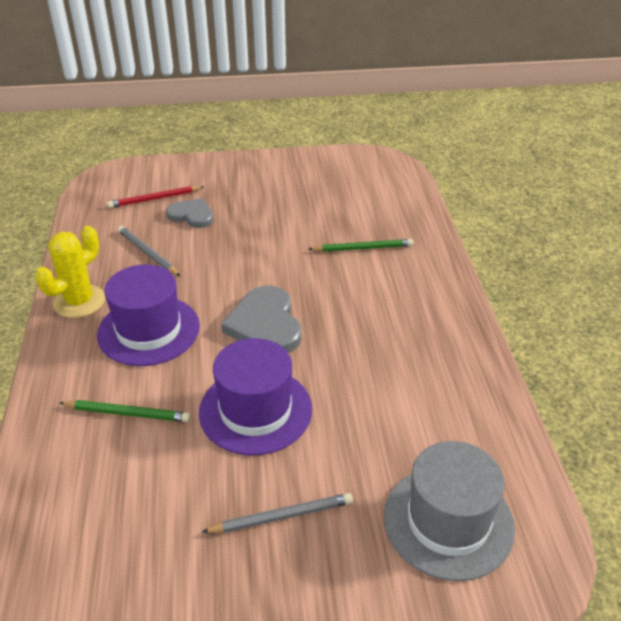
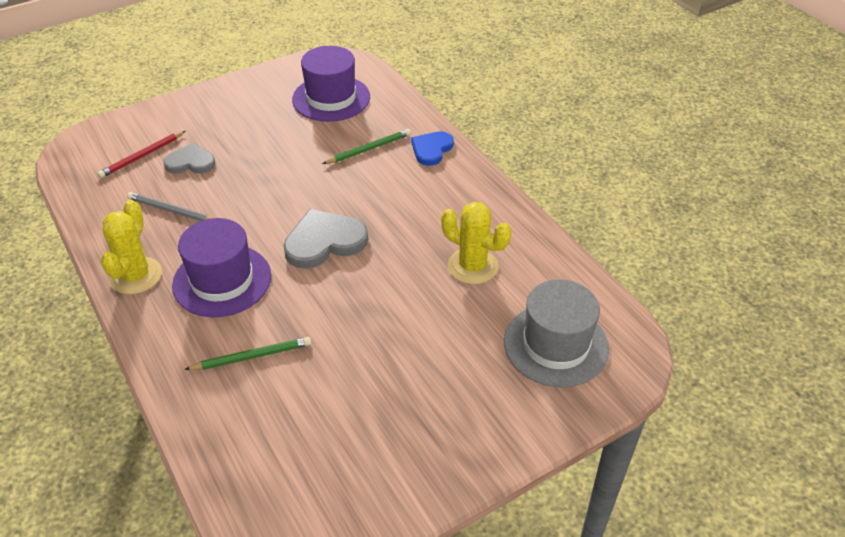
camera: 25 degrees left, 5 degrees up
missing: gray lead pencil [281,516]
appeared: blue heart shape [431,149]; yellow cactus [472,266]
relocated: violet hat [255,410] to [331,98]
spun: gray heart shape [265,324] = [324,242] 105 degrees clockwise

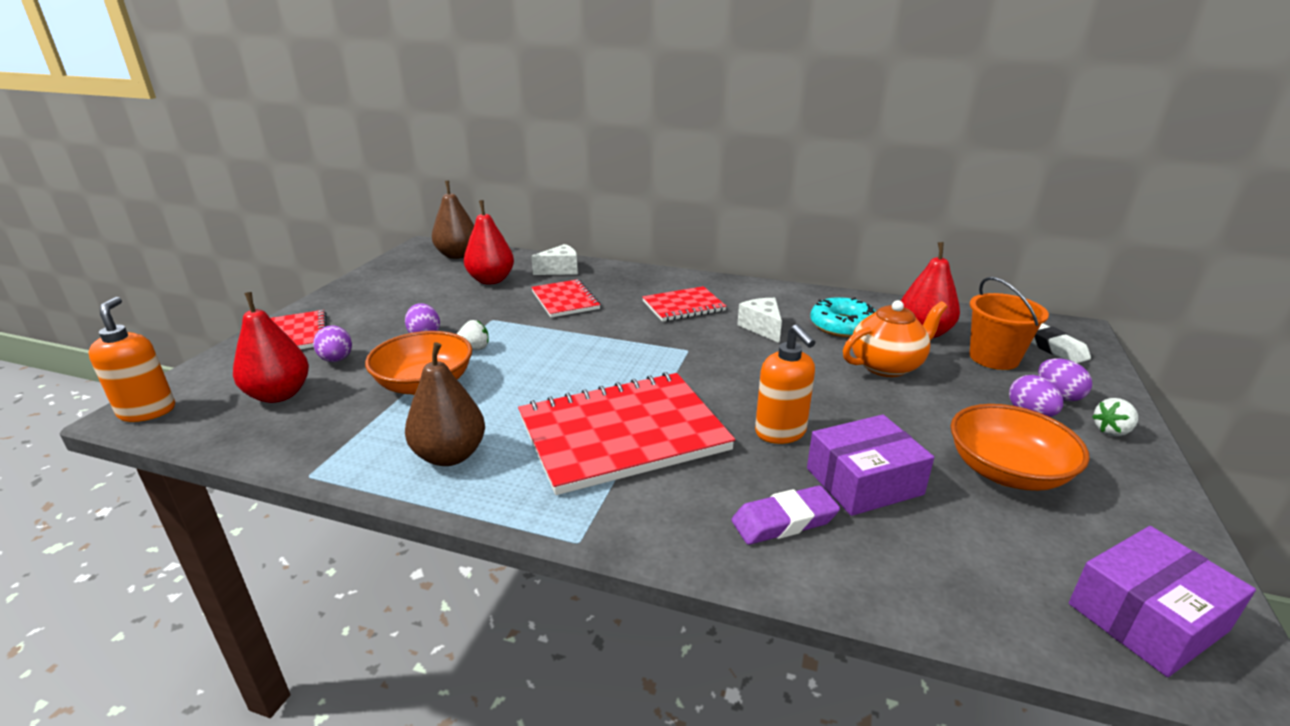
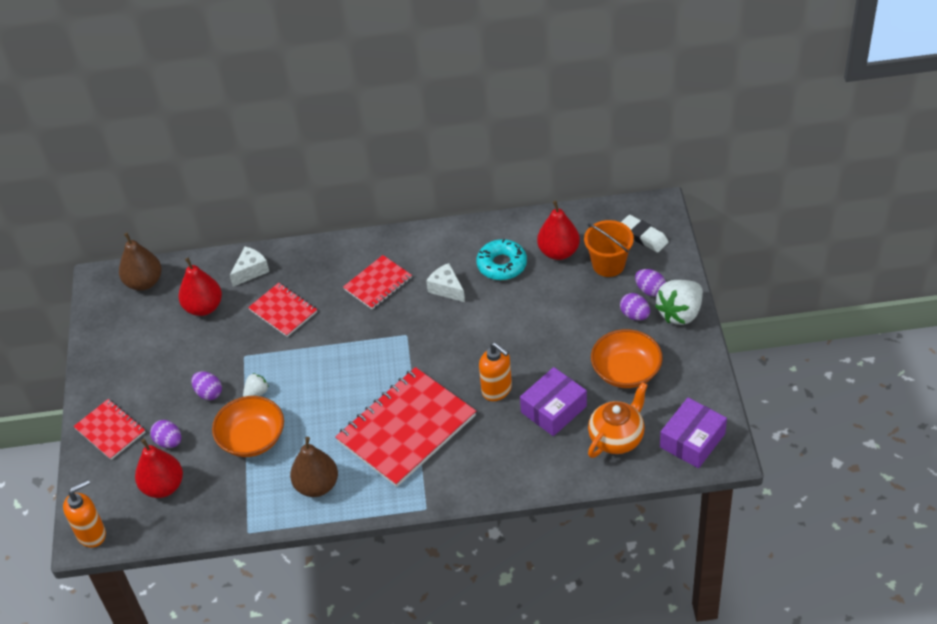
camera: 20 degrees left, 20 degrees up
missing: violet gum eraser [784,521]
relocated: orange-coloured tea pot [887,366] to [617,438]
spun: orange-coloured pump bottle [147,411] = [92,534] 90 degrees clockwise
size: snow-white toy strawberry [1112,431] = [680,313] x1.99

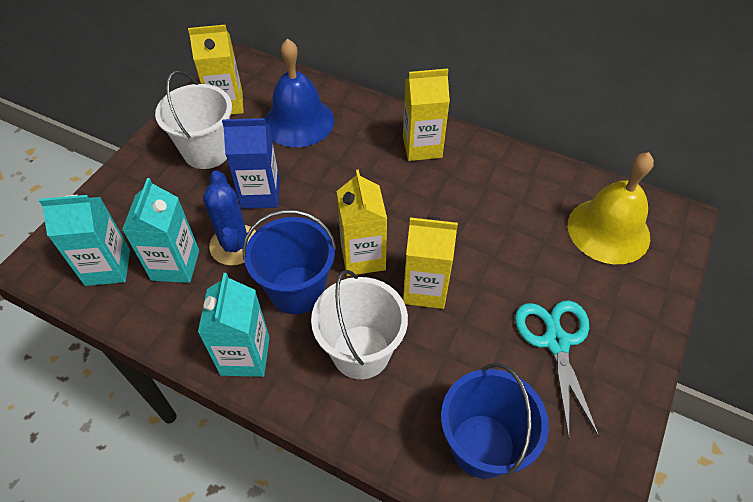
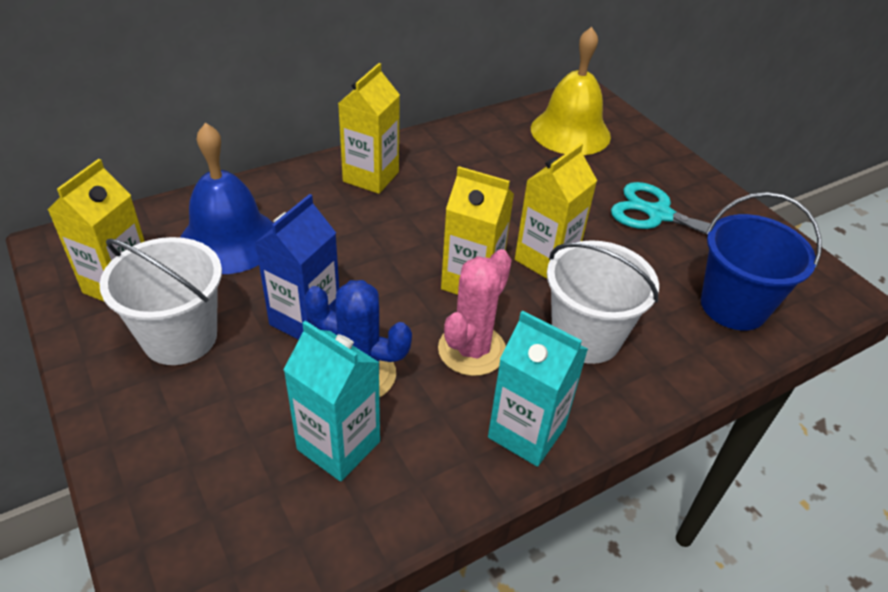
camera: 60 degrees left, 10 degrees down
missing: teal carton [108,267]
exchanged: blue bucket [297,290] to rosy cactus [472,350]

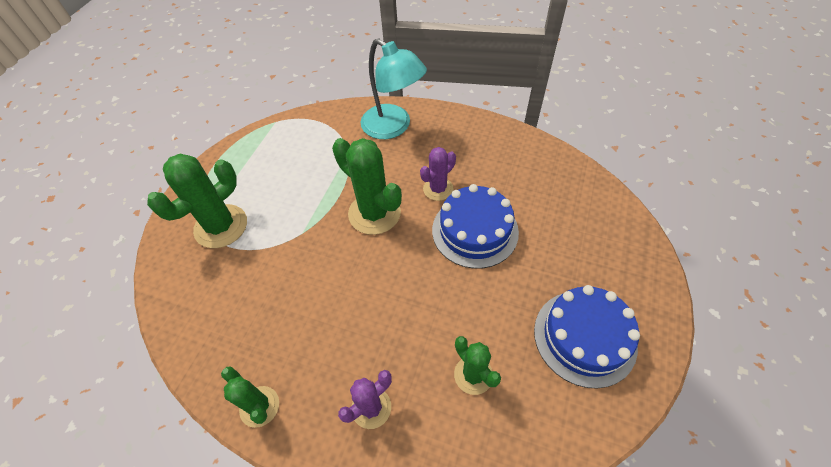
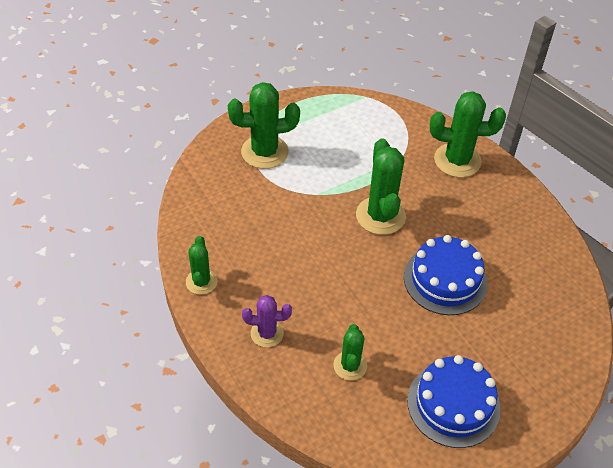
camera: 35 degrees right, 5 degrees down
missing: violet cactus [438,189]
exchanged: teal desk lamp [393,127] to leaf-green cactus [457,160]

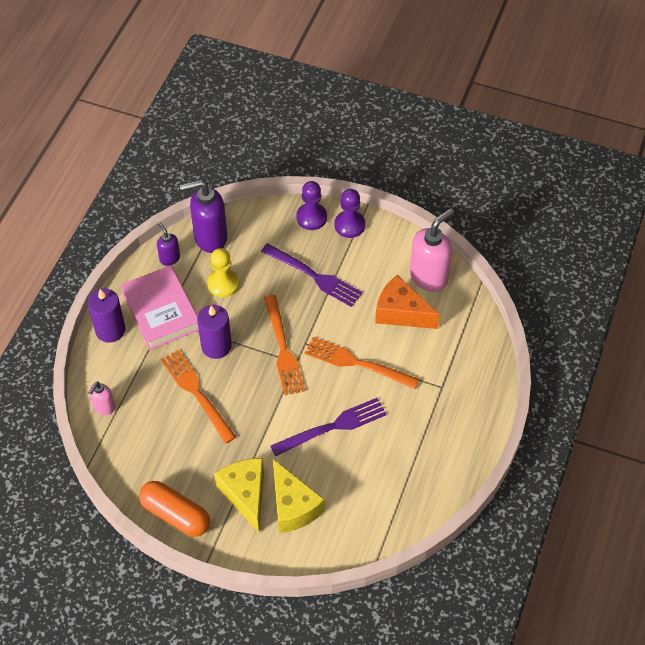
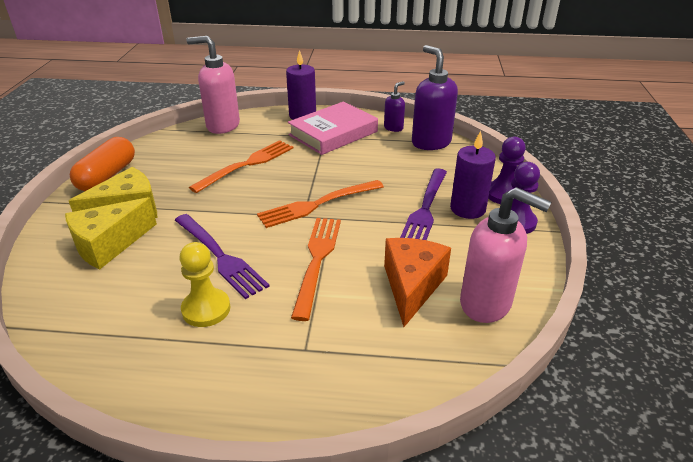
camera: 75 degrees right, 20 degrees down
relocated: yellow pawn [223,284] to [206,309]; violet wax candle [216,346] to [467,209]
size: rosy pump bottle [104,407] = [222,126] x1.92

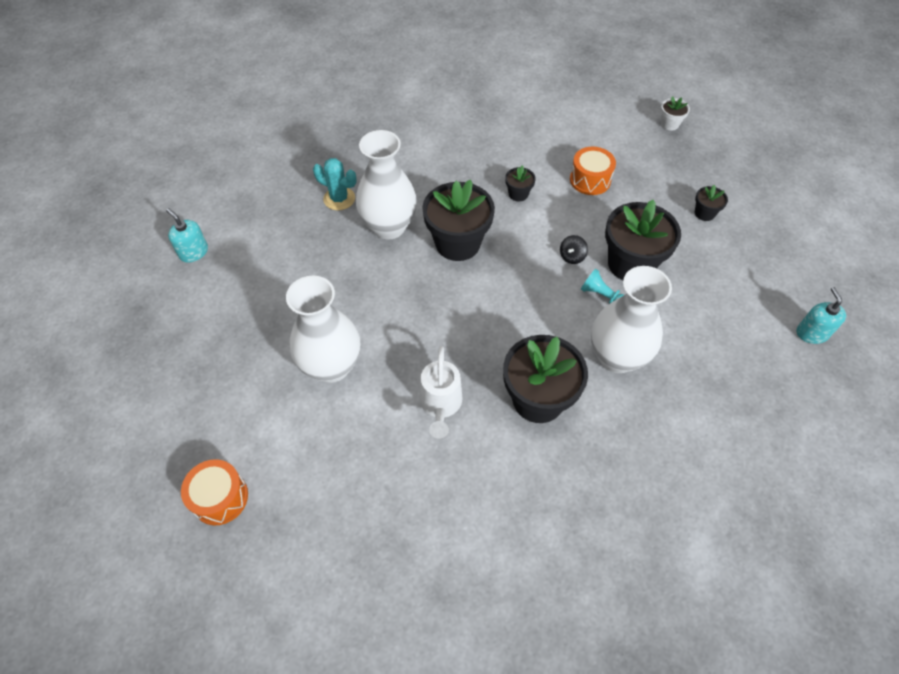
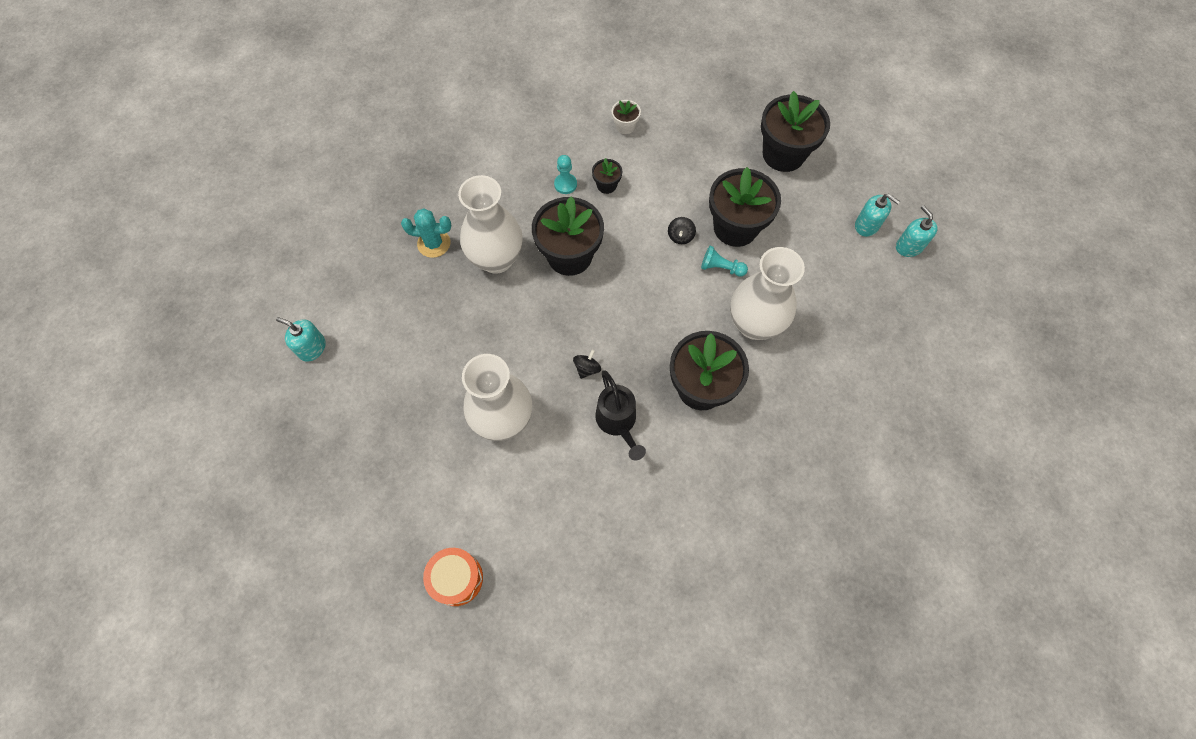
camera: 20 degrees left, 10 degrees up
missing: orange-coloured snare drum [590,180]
appeared: teal pawn [565,184]; teal pump bottle [867,225]; black whirligig [587,368]
relocated: snow-white potted plant [669,124] to [625,126]
colour: snow-white watering pot [440,405] to black watering pot [618,422]
size: black potted plant [704,213] = [783,154] x2.18

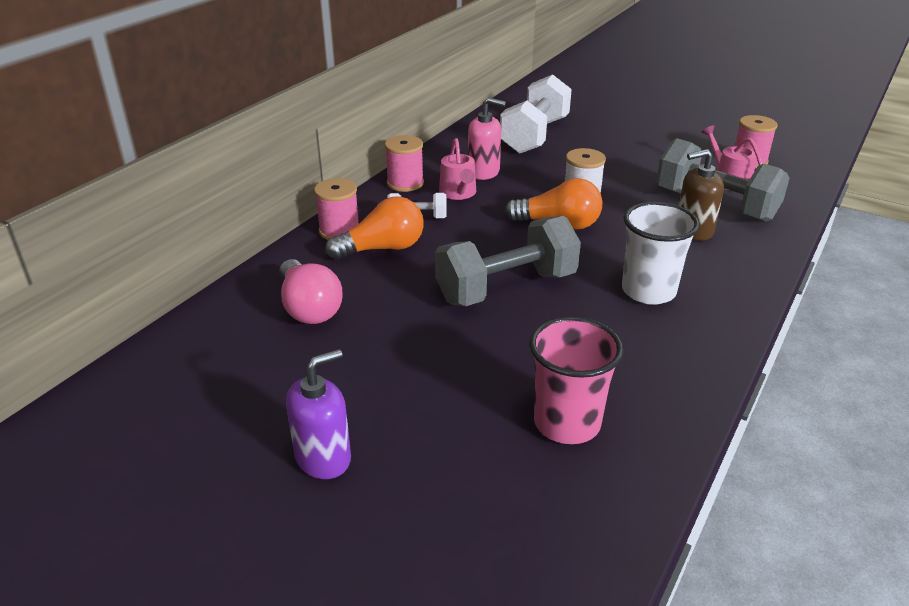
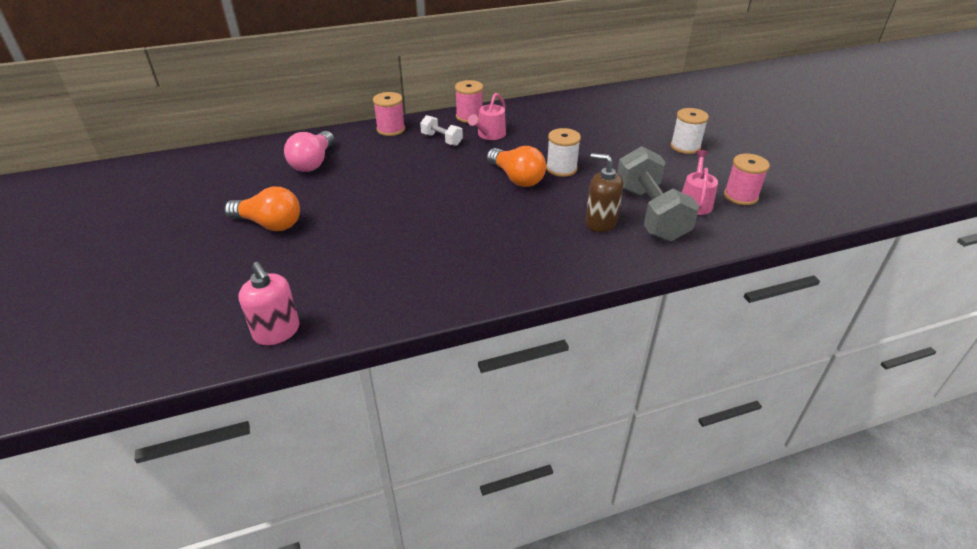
camera: 40 degrees right, 5 degrees up
missing: snow-white free weight [534,136]; snow-white beaker [648,291]; gray free weight [506,288]; rosy beaker [567,423]; violet pump bottle [323,458]
appeared: snow-white reel of thread [685,146]
relocated: rosy pump bottle [484,172] to [277,332]; orange-coloured light bulb [382,248] to [269,224]

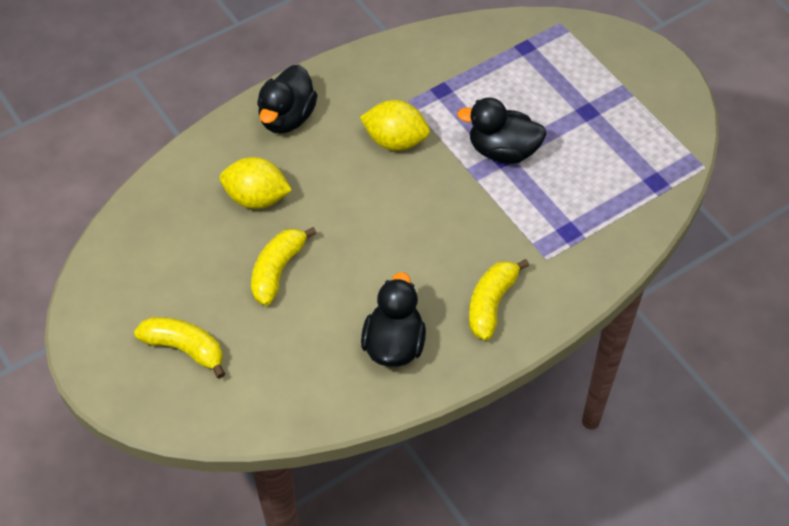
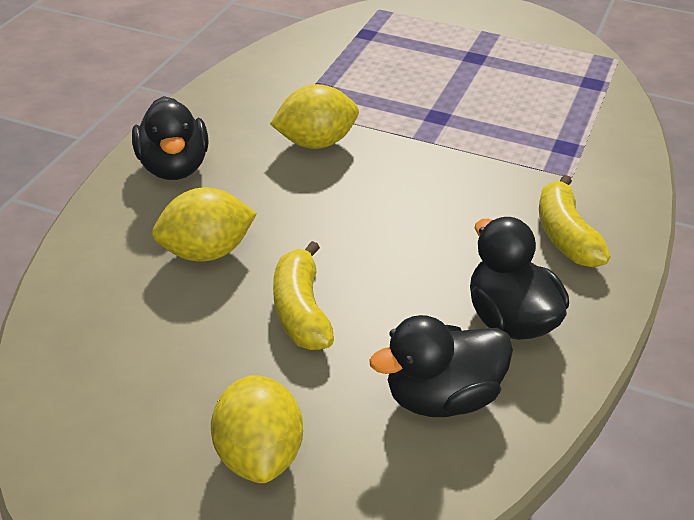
camera: 35 degrees left, 15 degrees down
relocated: black duck [502,151] to [442,397]
exchanged: yellow banana [185,348] to yellow lemon [259,455]

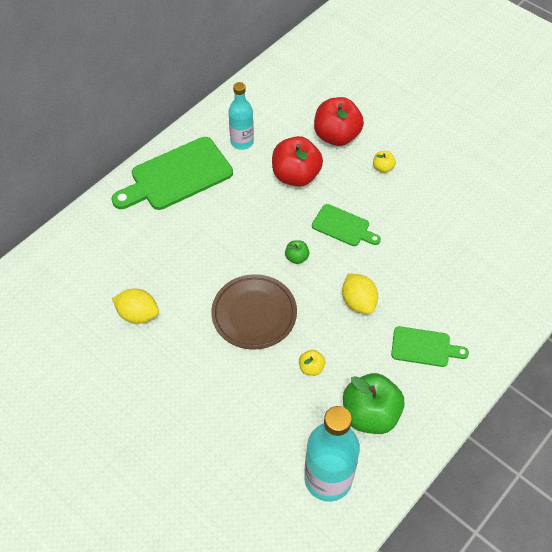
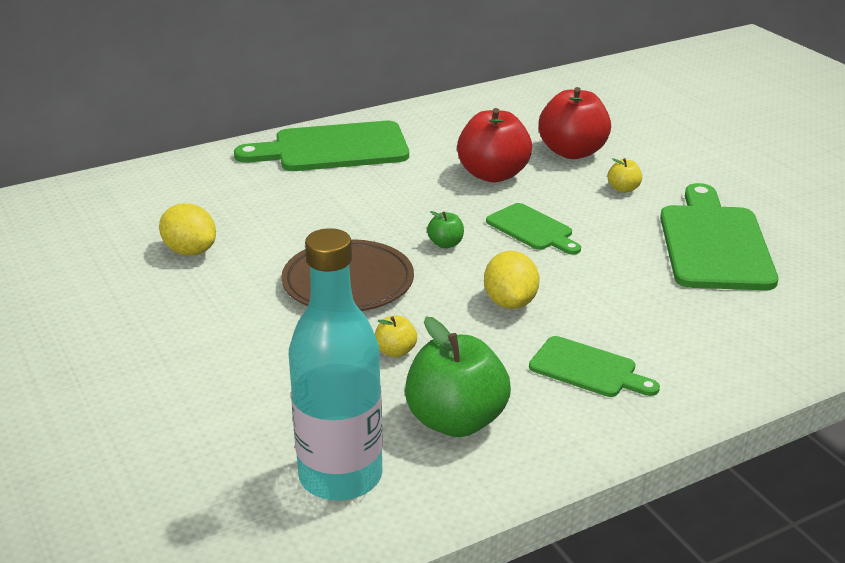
camera: 20 degrees right, 25 degrees down
missing: teal drink bottle [242,142]
appeared: leaf-green cutting board [714,243]

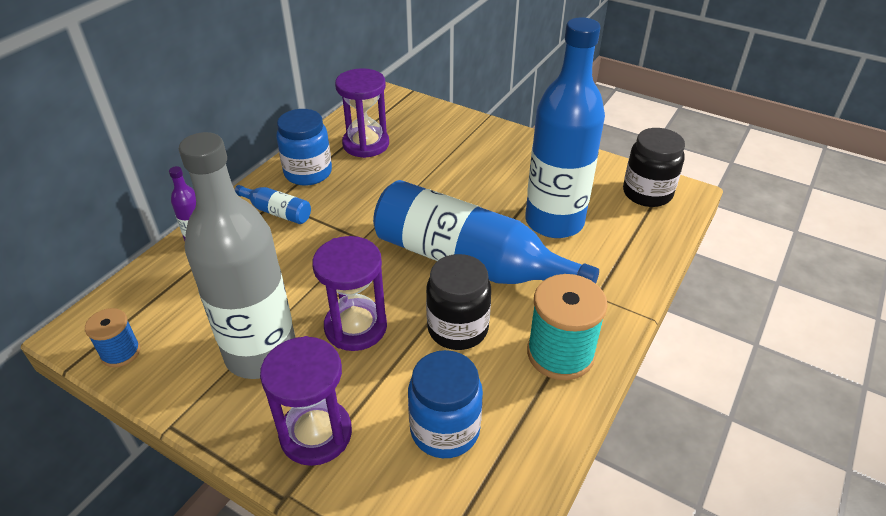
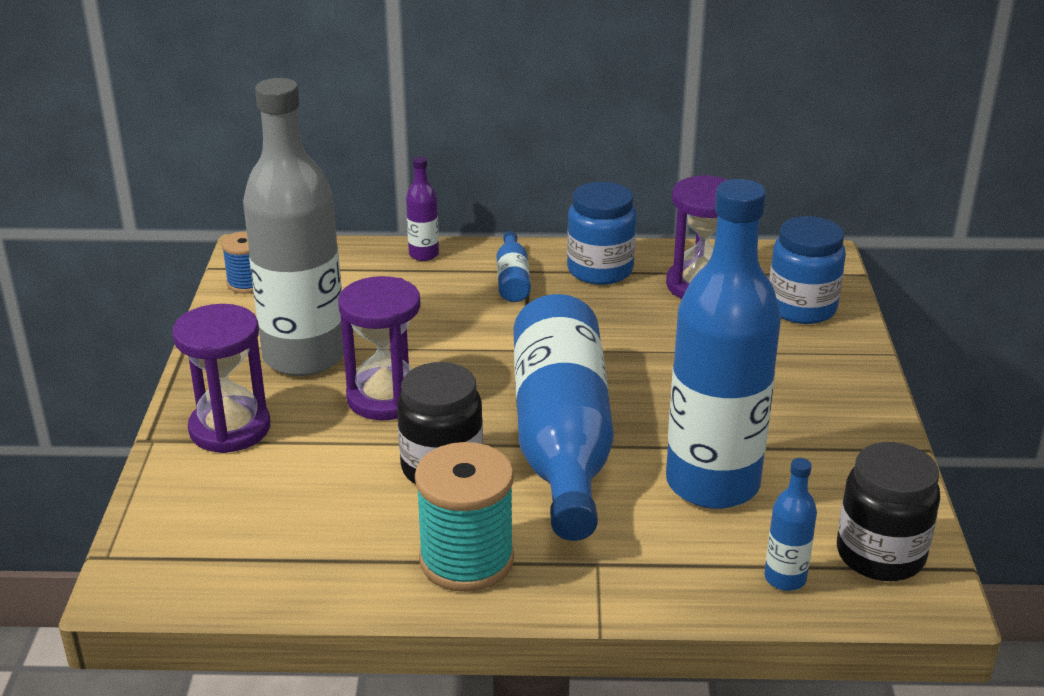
camera: 60 degrees right, 10 degrees down
appeared: blue drink bottle [785,578]
relocated: blue jam jar [445,430] to [801,308]

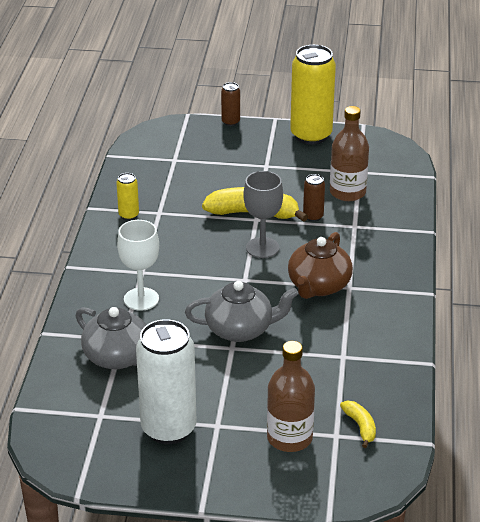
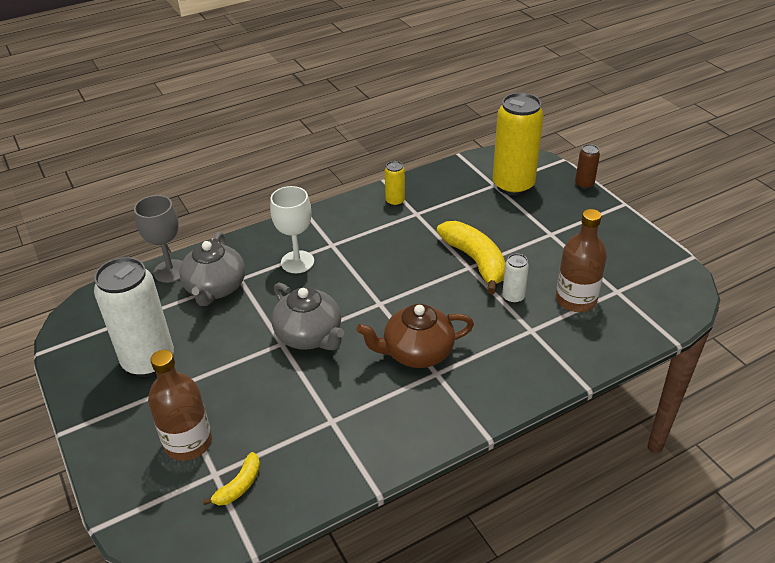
camera: 55 degrees right, 5 degrees up
relocated: yellow soda can [311,135] to [513,185]; gray goblet [262,248] to [170,271]
colour: russet soda can [313,216] to snow-white soda can [513,297]

